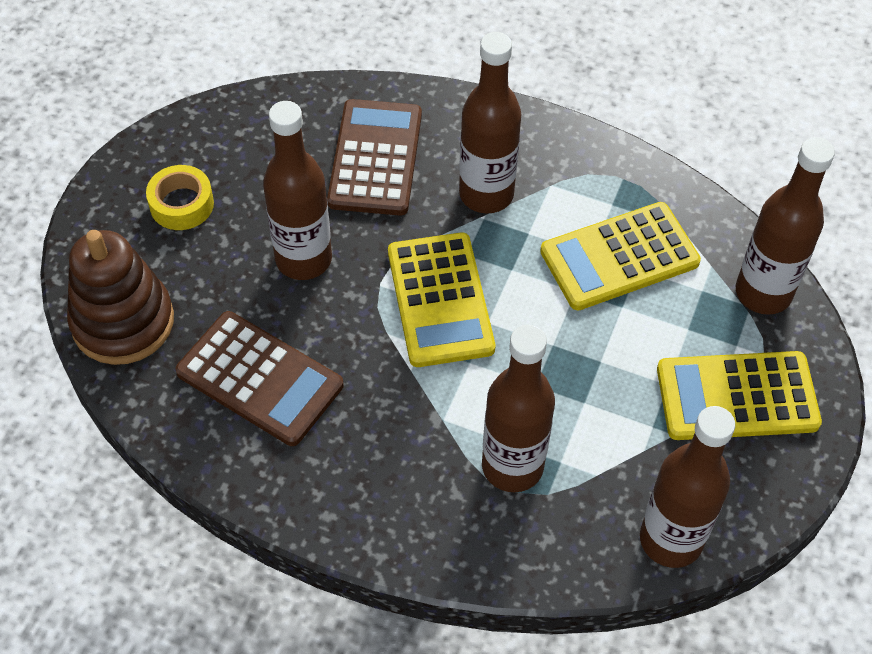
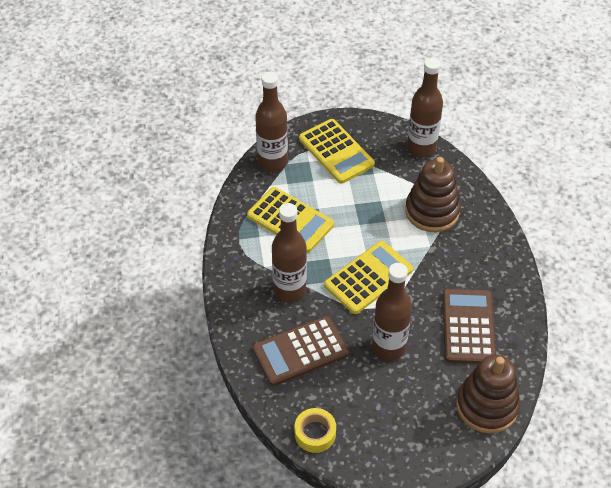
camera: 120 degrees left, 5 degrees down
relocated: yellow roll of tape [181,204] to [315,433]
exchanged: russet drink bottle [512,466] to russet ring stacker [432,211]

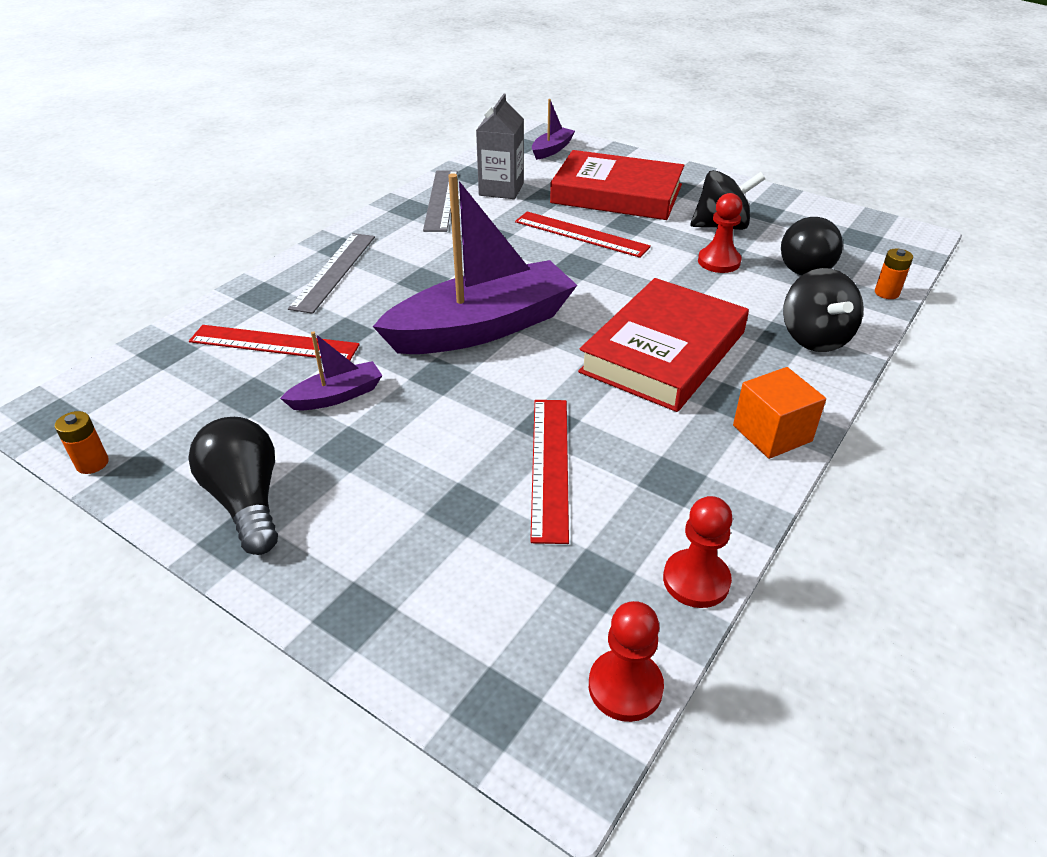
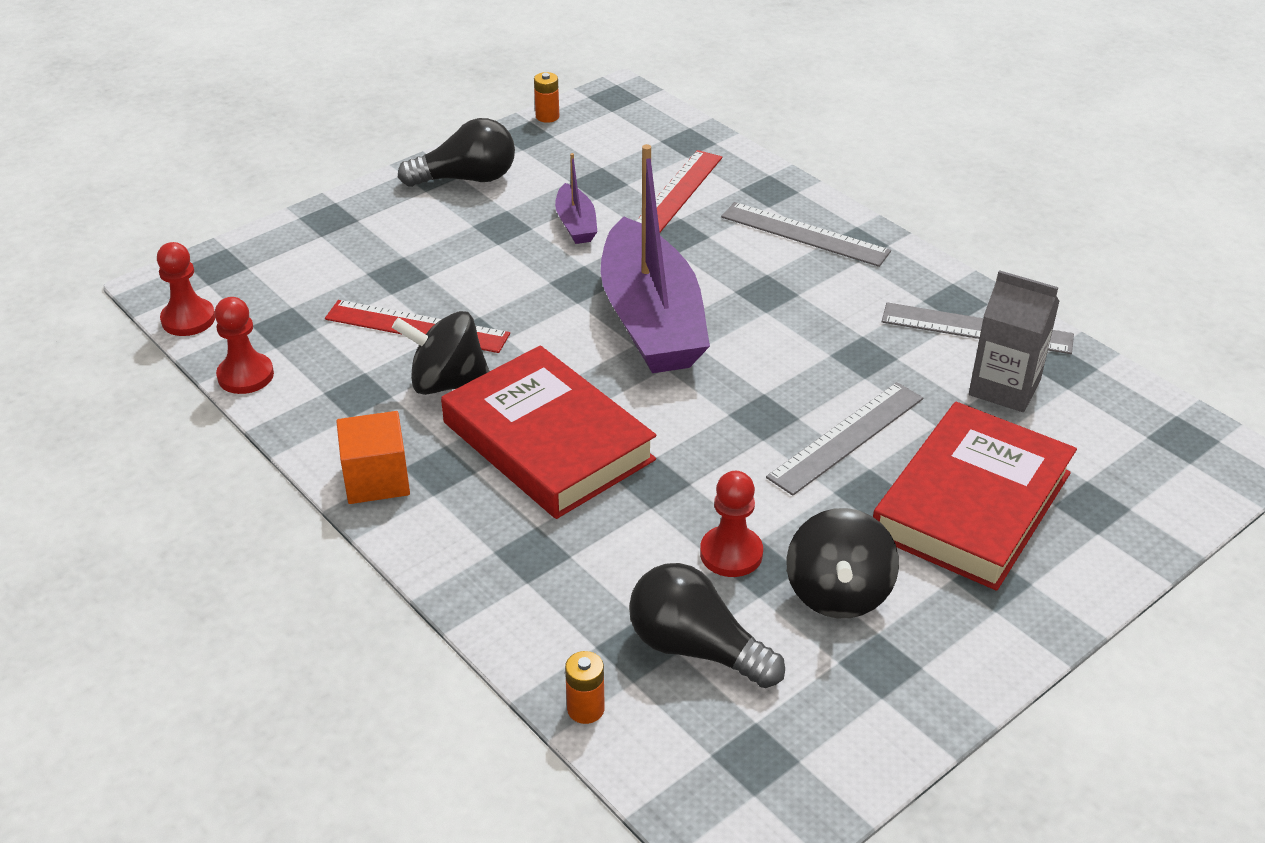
camera: 105 degrees right, 0 degrees up
missing: violet toy boat [552,149]
relocated: black whirligig [814,338] to [447,383]
colour: crimson measuring stick [581,234] to gray measuring stick [847,437]

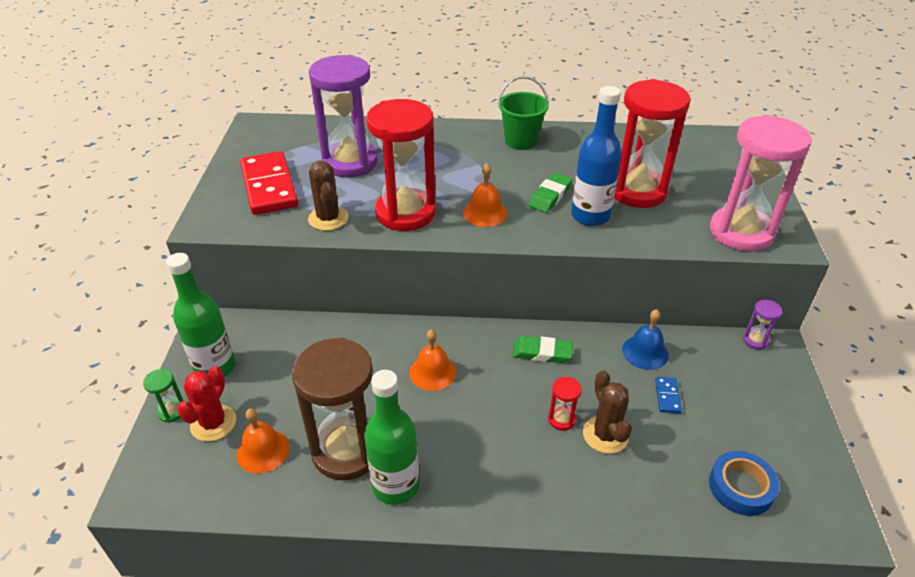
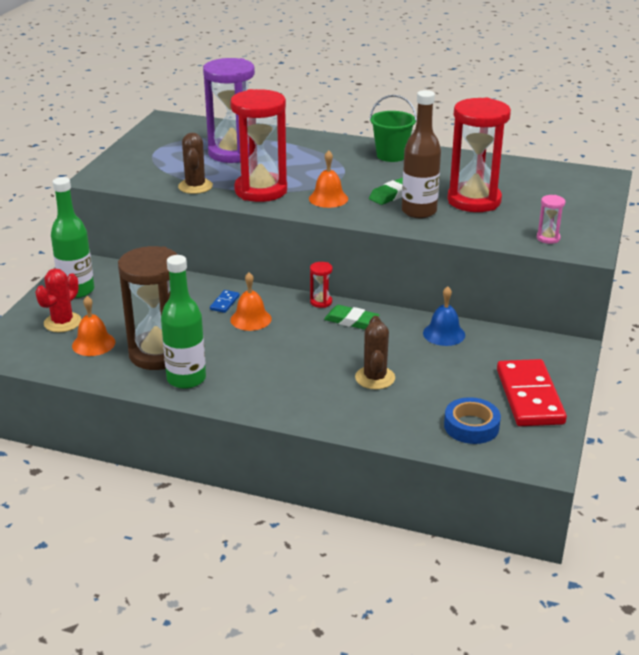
camera: 15 degrees right, 10 degrees down
missing: violet hourglass [755,340]; leaf-green hourglass [172,411]
relocated: crimson domino piece [269,186] to [529,396]; crimson hourglass [561,419] to [321,302]; blue domino piece [667,396] to [225,303]
colour: blue drink bottle [590,216] to russet drink bottle [419,211]
size: rosy hourglass [741,232] = [548,238] x0.41

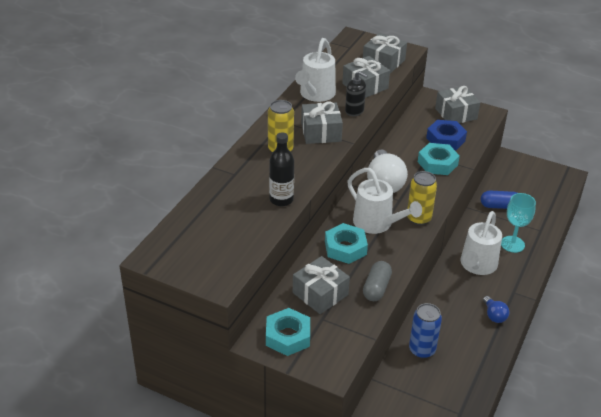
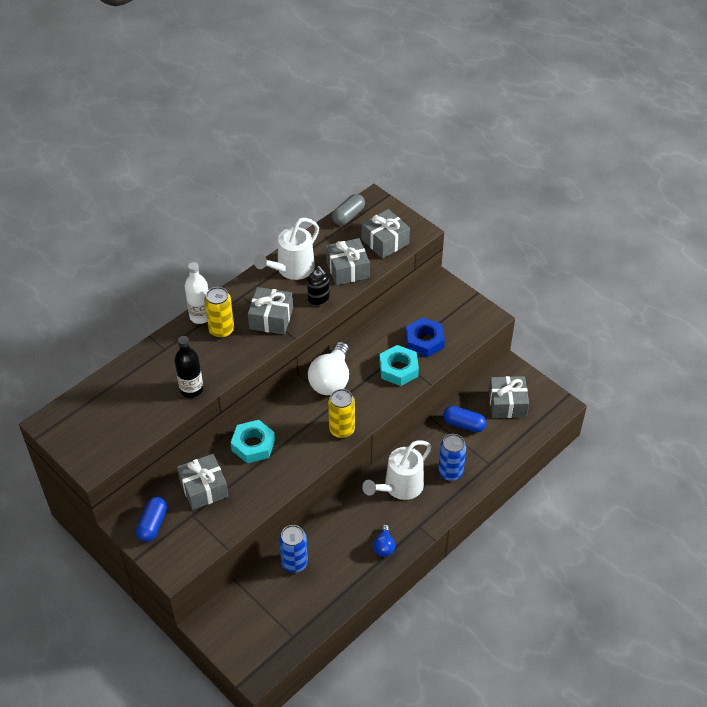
camera: 20 degrees right, 10 degrees up
missing: snow-white watering pot [377,224]
appeared: snow-white drink bottle [200,316]
relocated: gray present [456,114] to [507,403]; gray capsule [376,288] to [348,216]
exchanged: teal goblet [512,244] to blue soda can [450,472]; teal hexagon nut [288,336] to blue capsule [152,524]

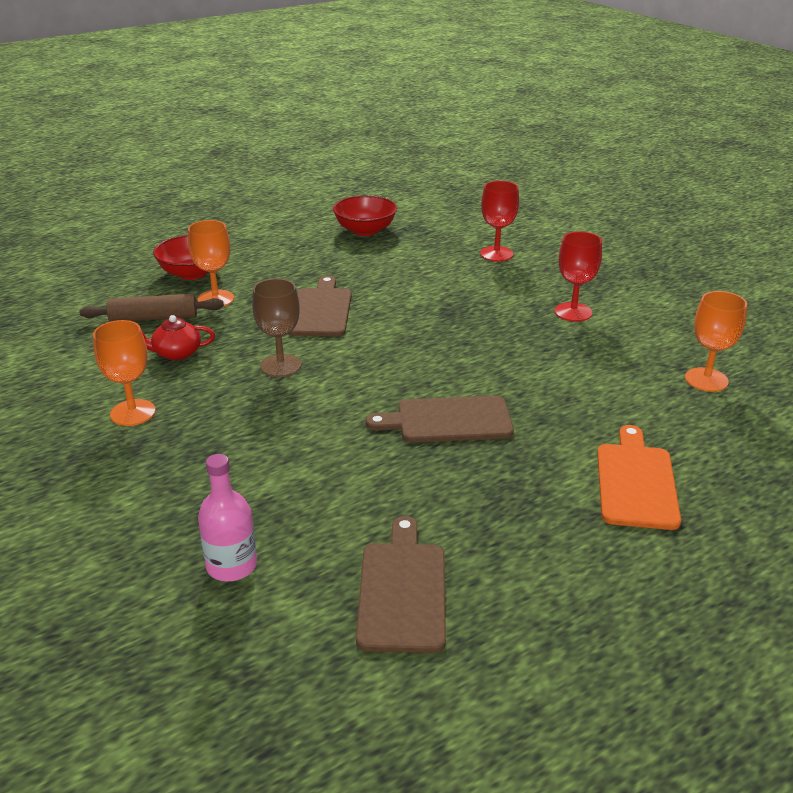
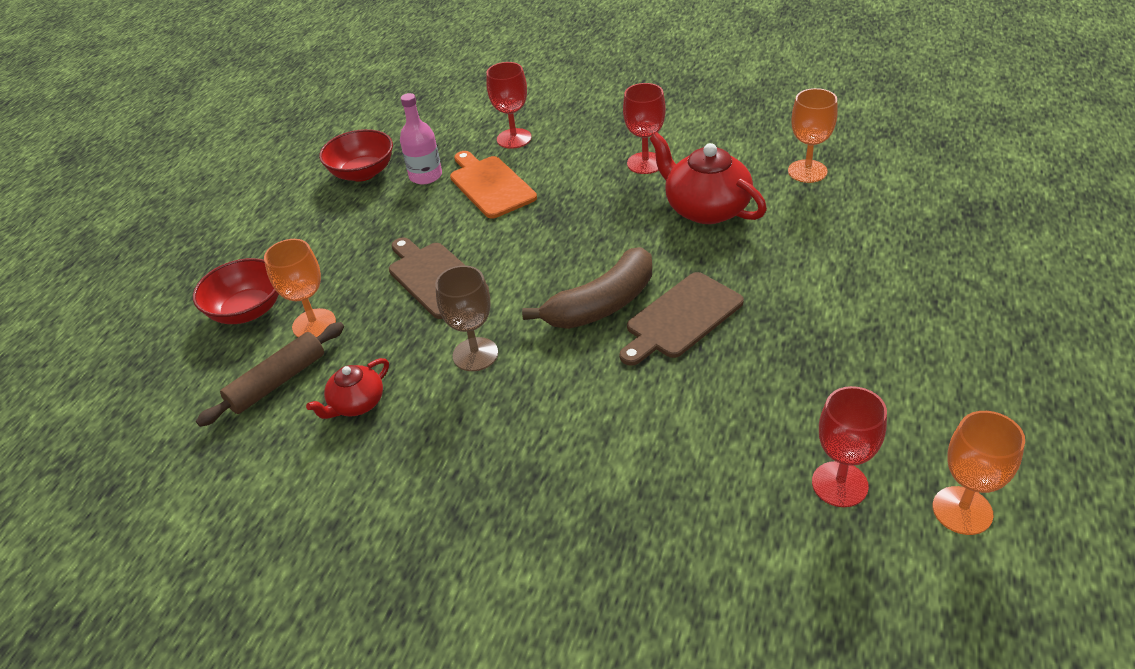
camera: 35 degrees left, 10 degrees up
appeared: crimson tea pot [705,208]; russet banana [602,304]
relocated: orange-coloured goblet [133,412] to [962,510]; orange-coloured cutting board [636,482] to [490,185]; rosy drink bottle [231,565] to [425,176]
exchanged: russet cutting board [402,591] to crimson goblet [839,484]

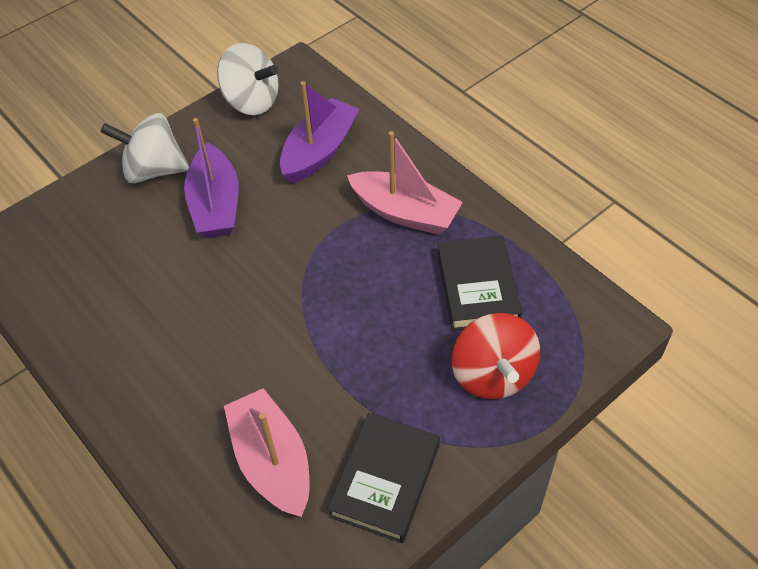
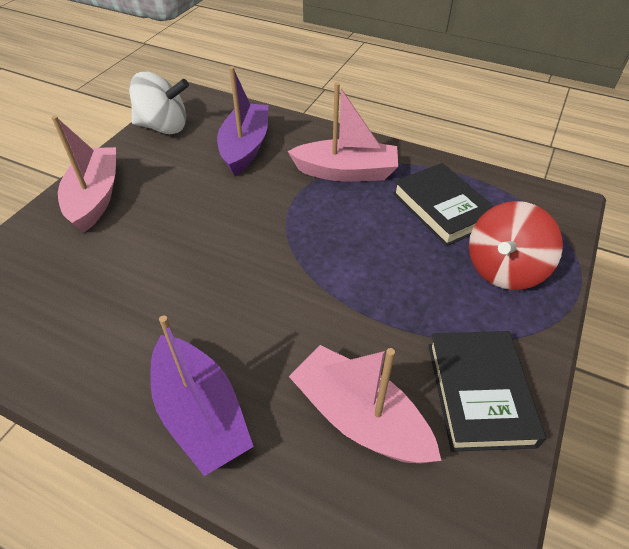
camera: 25 degrees left, 5 degrees down
relocated: violet toy boat [215,204] to [200,414]
exchanged: snow-white whirligig [153,170] to rosy toy boat [95,197]
spun: crimson whirligig [492,375] = [504,269] 75 degrees clockwise

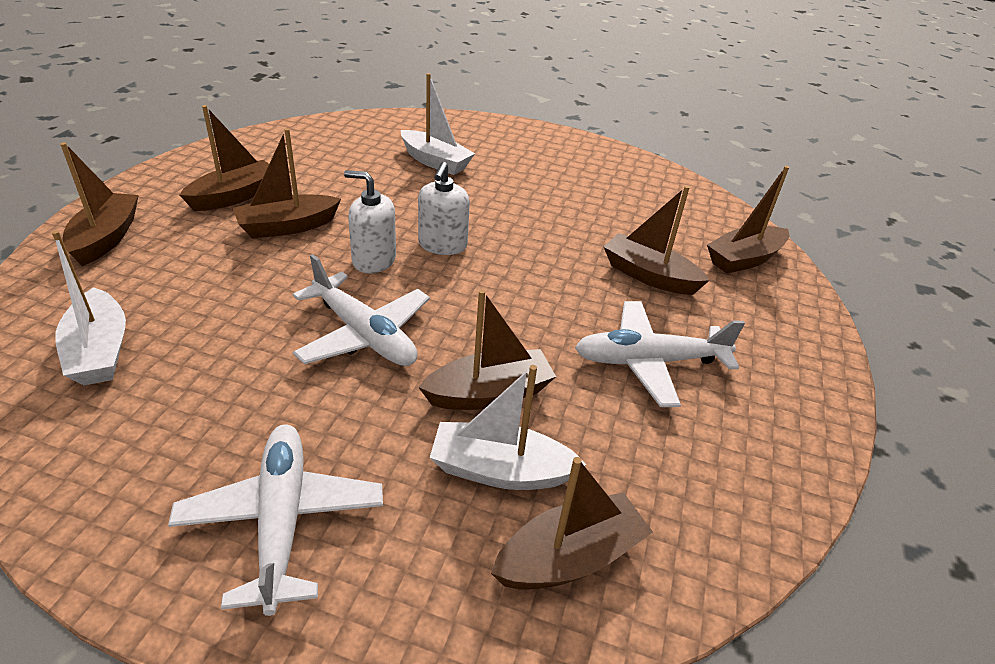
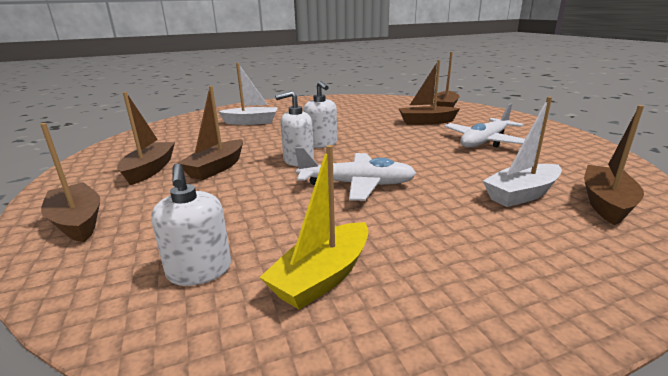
camera: 35 degrees left, 15 degrees down
missing: russet toy boat [489,393]; snow-white plane [282,519]
appeared: yellow toy boat [322,277]
exchanged: snow-white toy boat [99,351] to snow-white pump bottle [199,271]

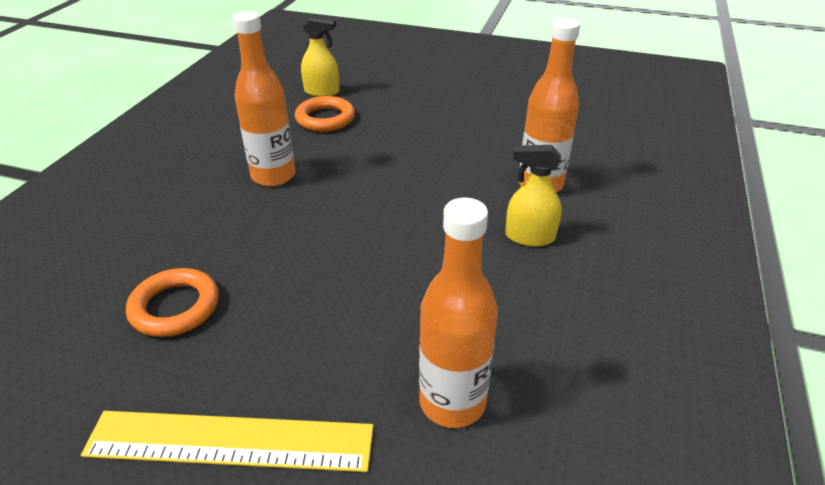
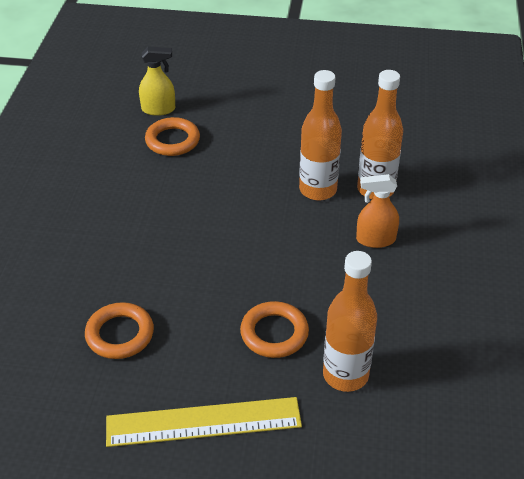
camera: 10 degrees left, 5 degrees up
appeared: orange-coloured torus [274,333]
relocated: orange-coloured drink bottle [273,176] to [318,190]
colour: yellow sprayer [529,237] to orange-coloured sprayer [375,239]

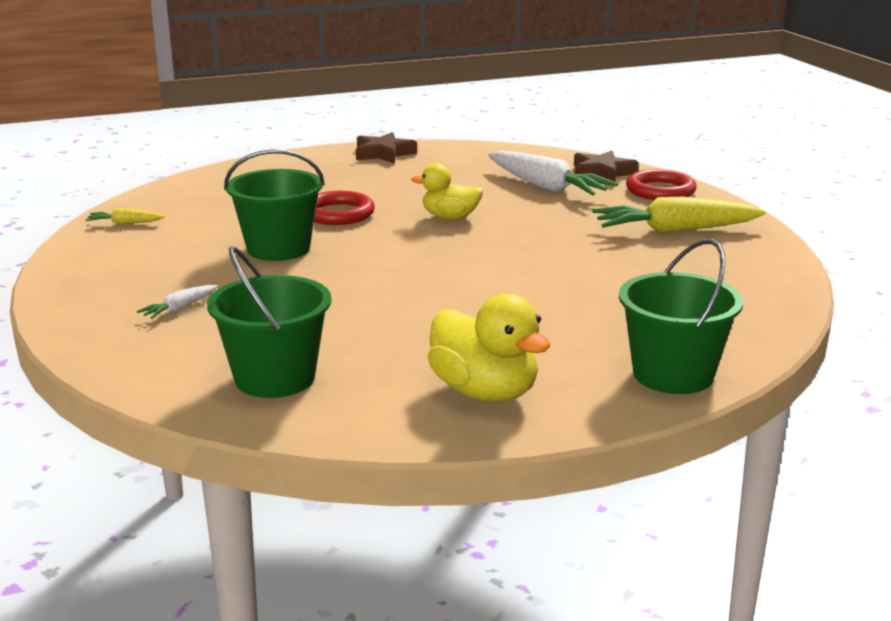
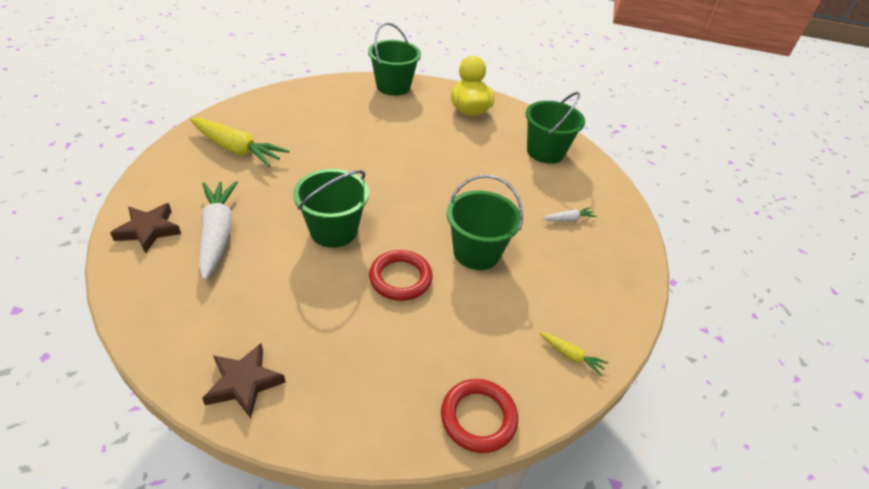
camera: 150 degrees left, 20 degrees up
relocated: crimson torus [660,191] to [478,417]
exchanged: yellow duck [450,217] to leaf-green bucket [333,231]

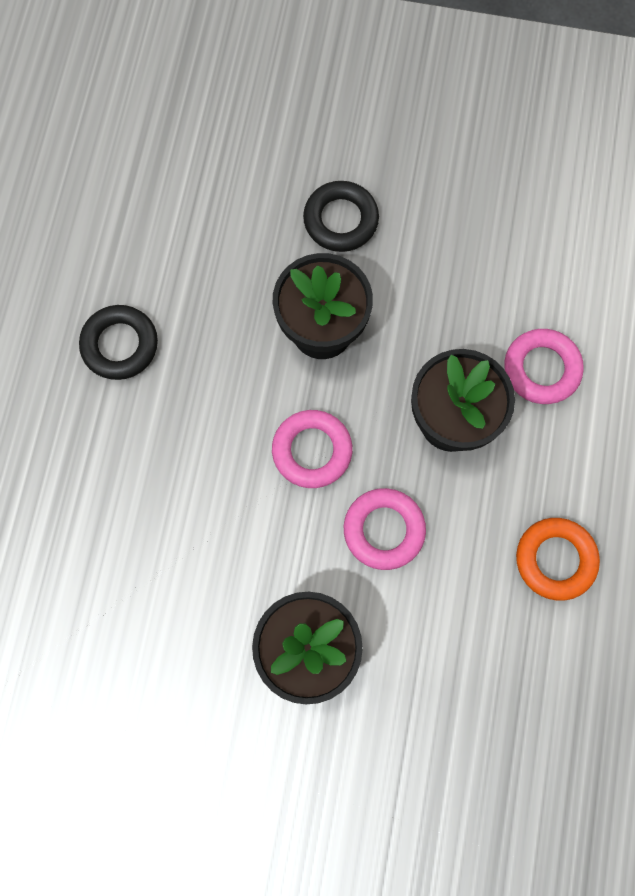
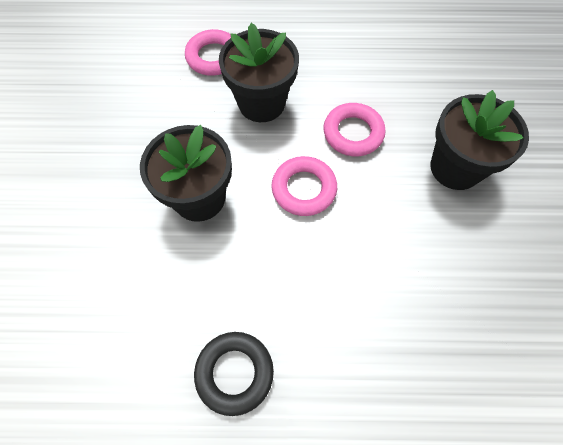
camera: 100 degrees left, 10 degrees down
missing: black torus [340,220]; orange-coloured torus [555,559]

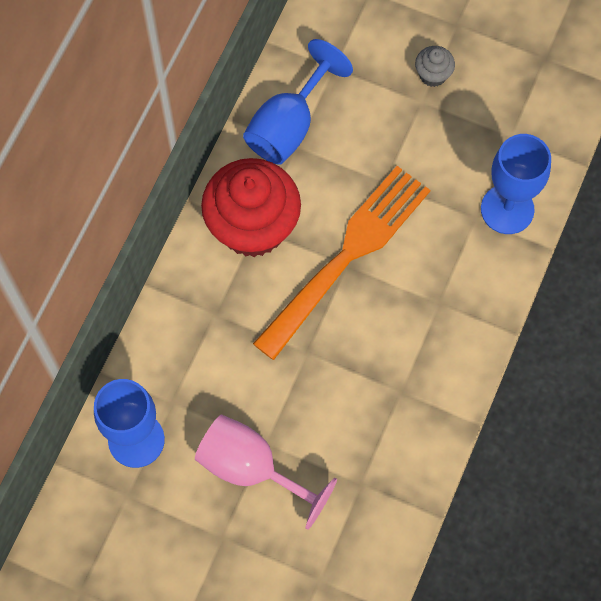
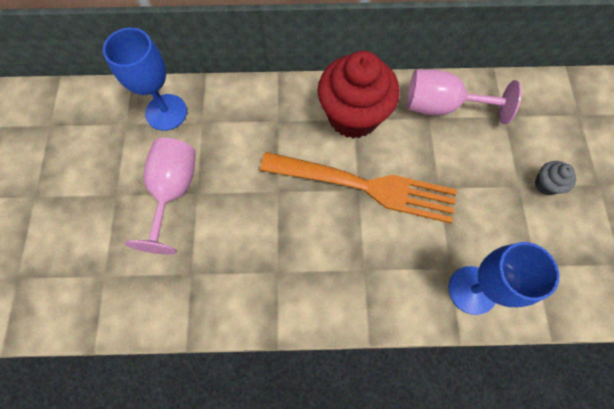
camera: 65 degrees right, 0 degrees up
colour: blue goblet [289,125] to rosy goblet [441,106]

